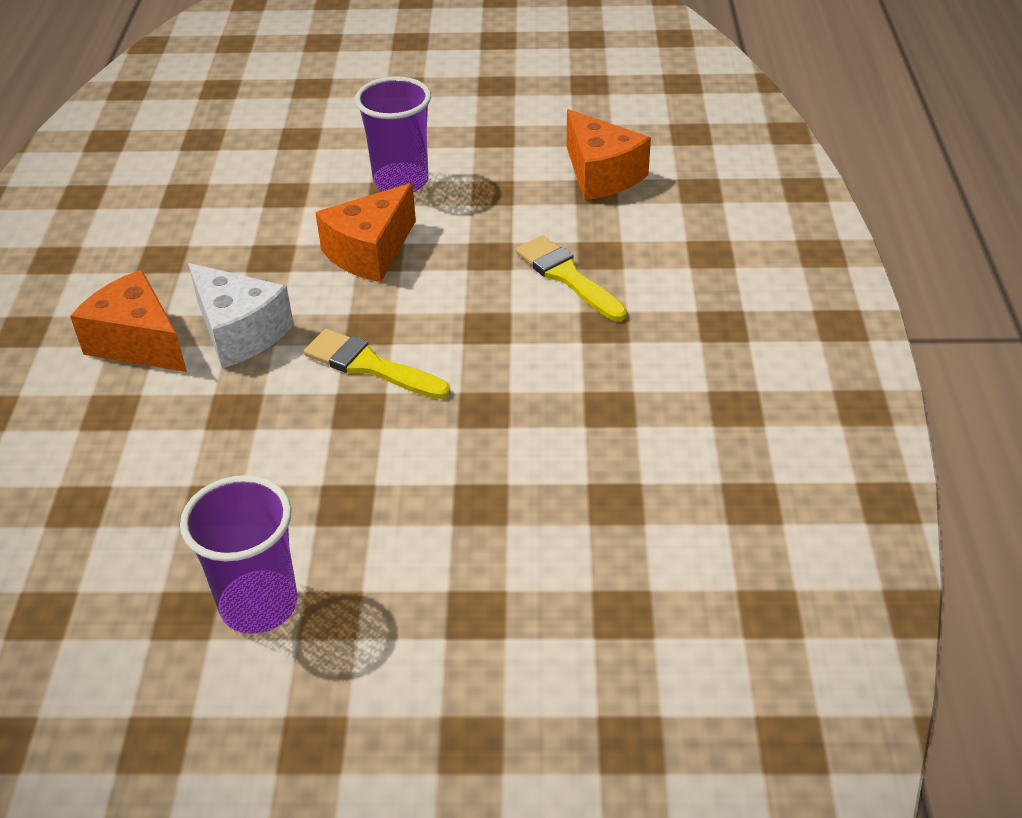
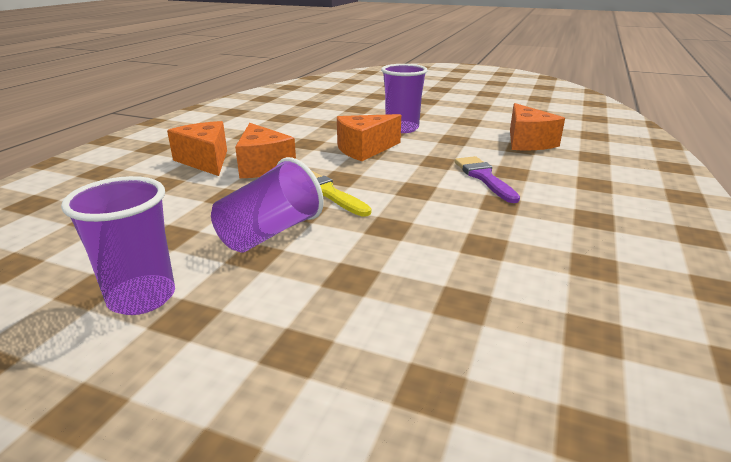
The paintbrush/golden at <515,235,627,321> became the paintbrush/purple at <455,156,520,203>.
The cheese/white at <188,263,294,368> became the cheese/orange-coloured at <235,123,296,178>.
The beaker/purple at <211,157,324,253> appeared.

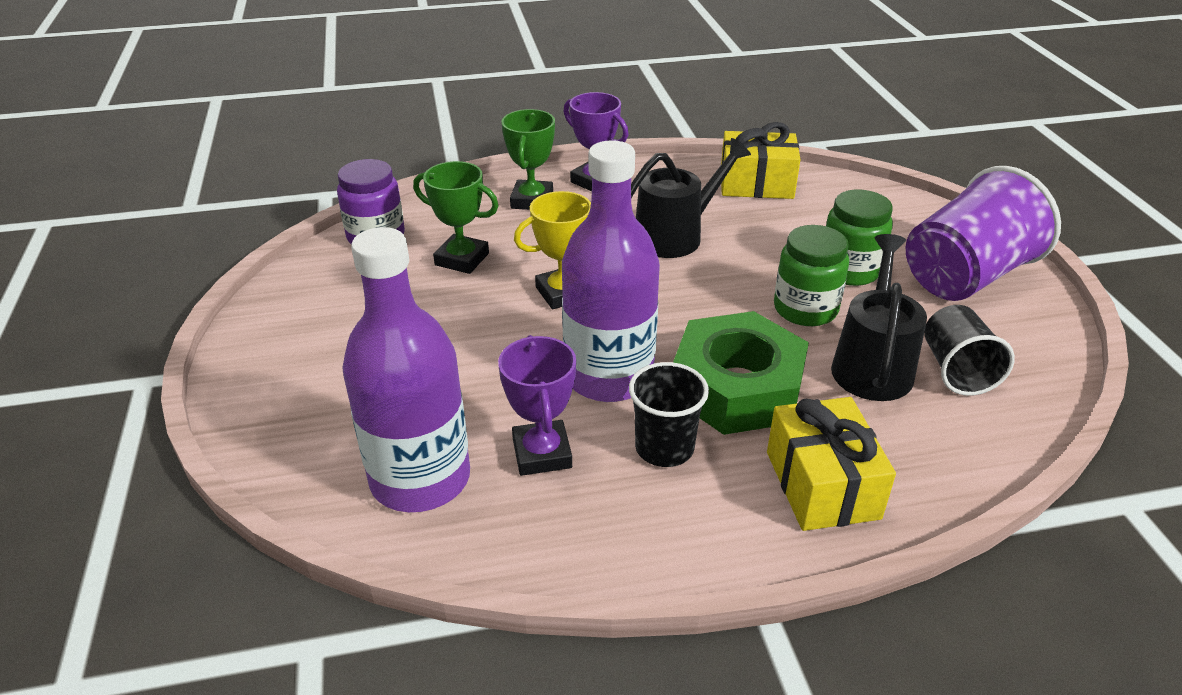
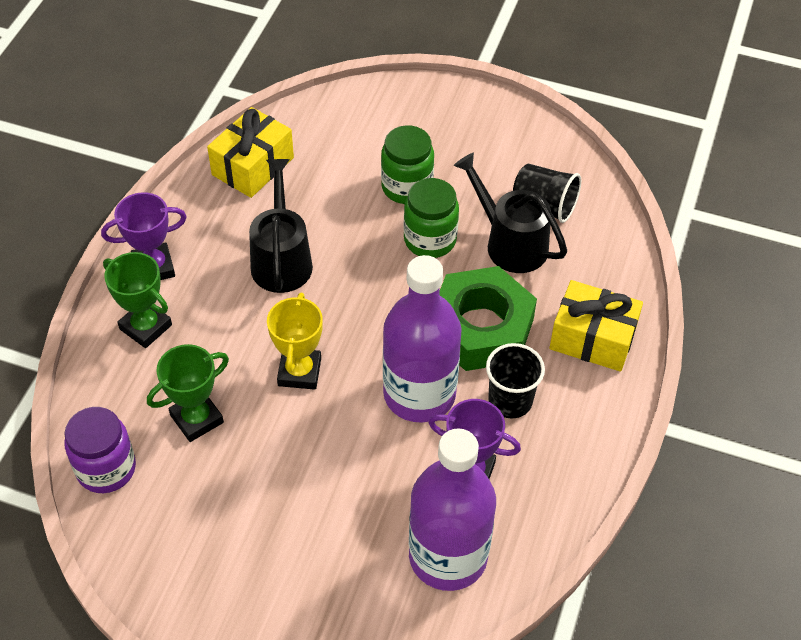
The beaker/purple at <906,166,1061,301> disappeared.

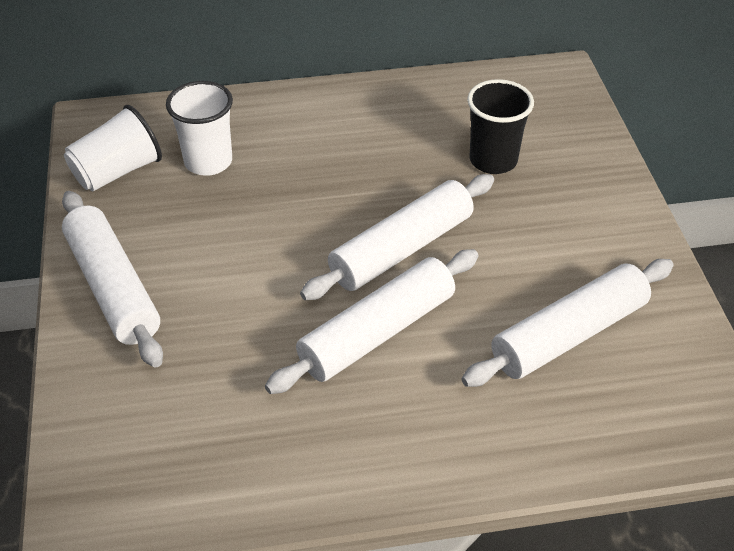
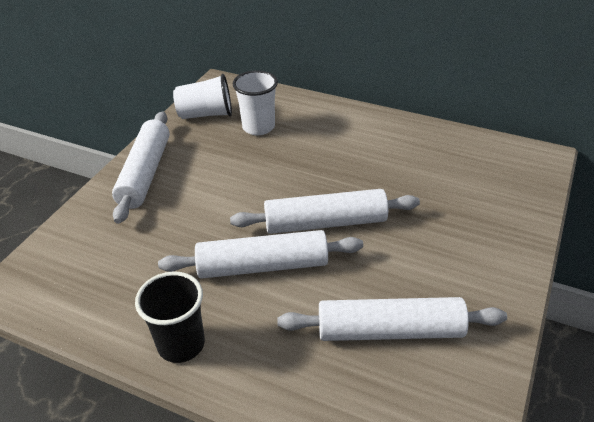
The beaker/ebony moved from <467,79,534,174> to <135,272,205,363>.

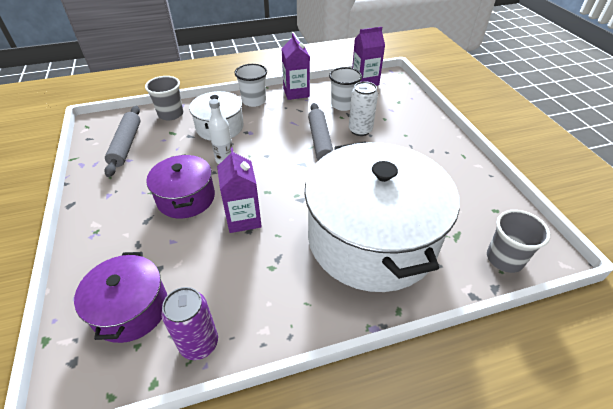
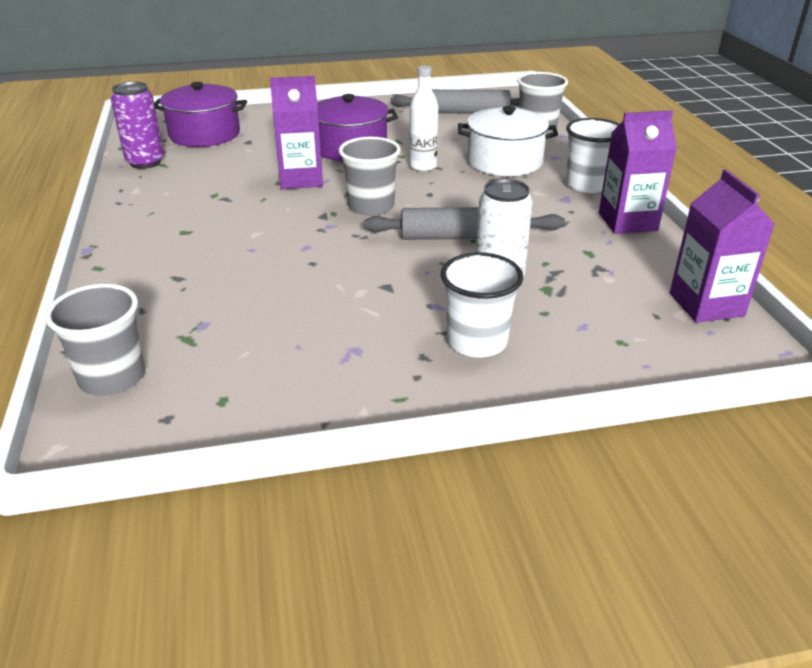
The beaker/white moved from <329,67,362,111> to <441,252,523,358>.
The cooking pot/white at <304,141,460,292> disappeared.
The beaker/ash-grey at <339,137,401,216> appeared.

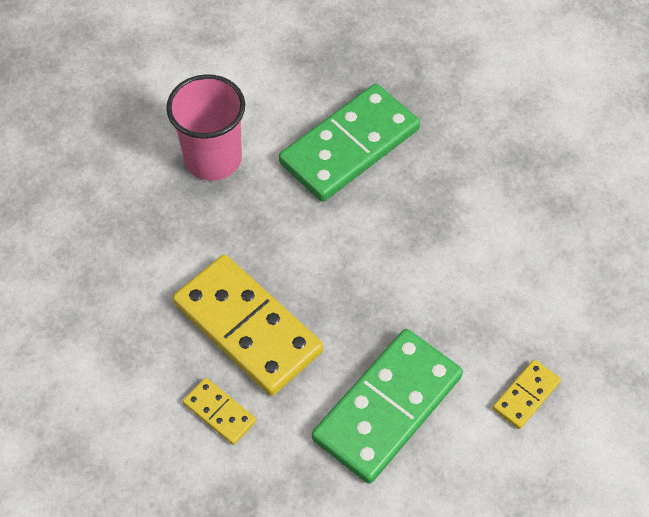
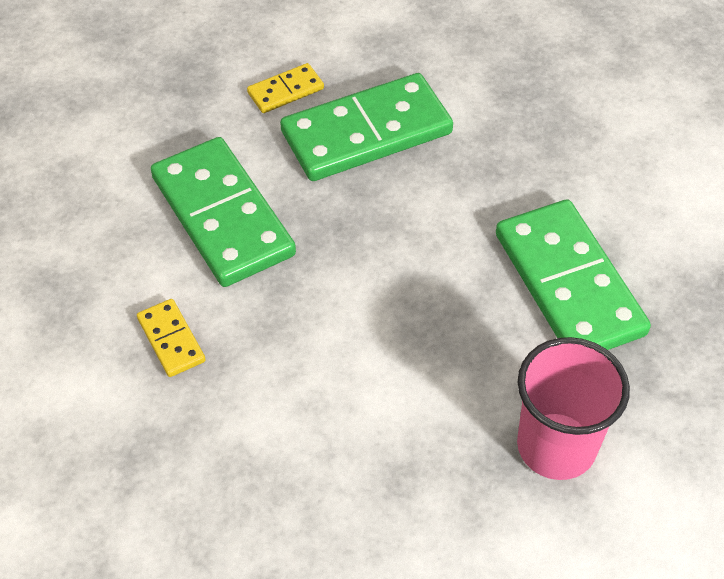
The beaker/rose-pink moved from <166,74,245,181> to <517,337,630,480>.
The domino/golden at <173,255,323,396> became the domino/emerald at <280,73,453,181>.

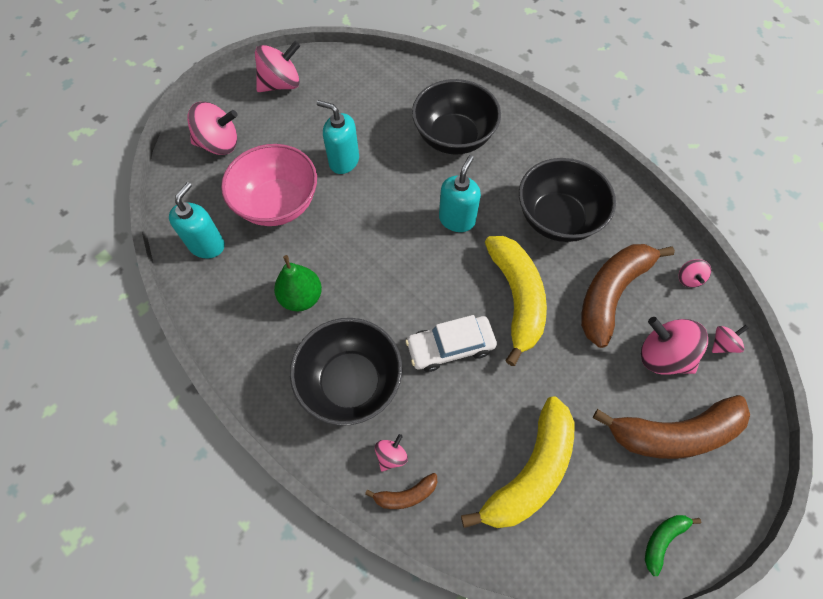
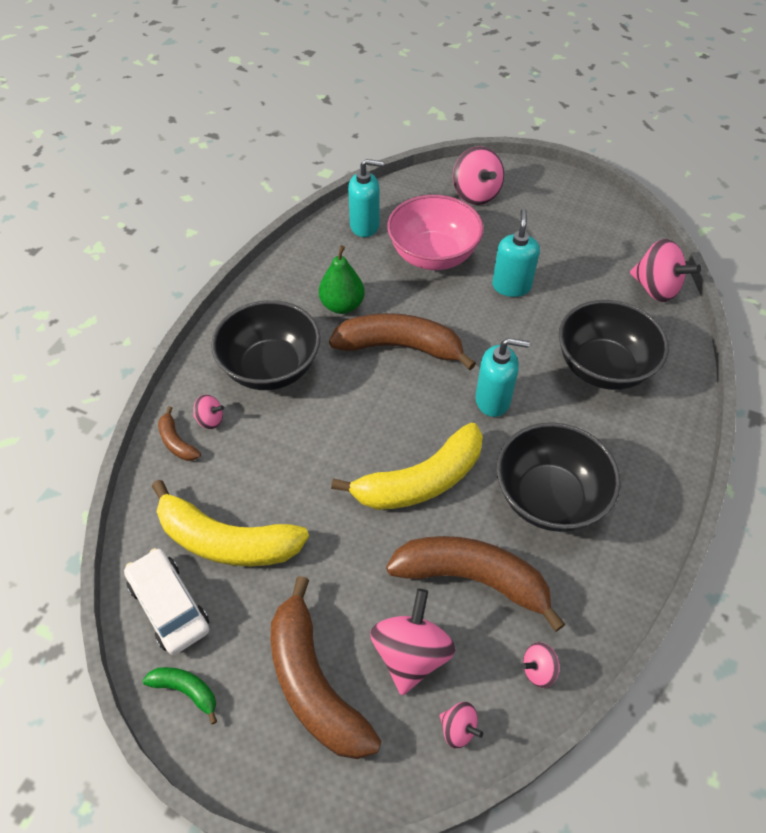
The spinning top/rose-pink moved from <255,41,300,92> to <630,239,701,302>.
The toy car/white moved from <405,315,497,372> to <124,548,209,655>.
The banana/russet at <329,313,476,370> appeared.

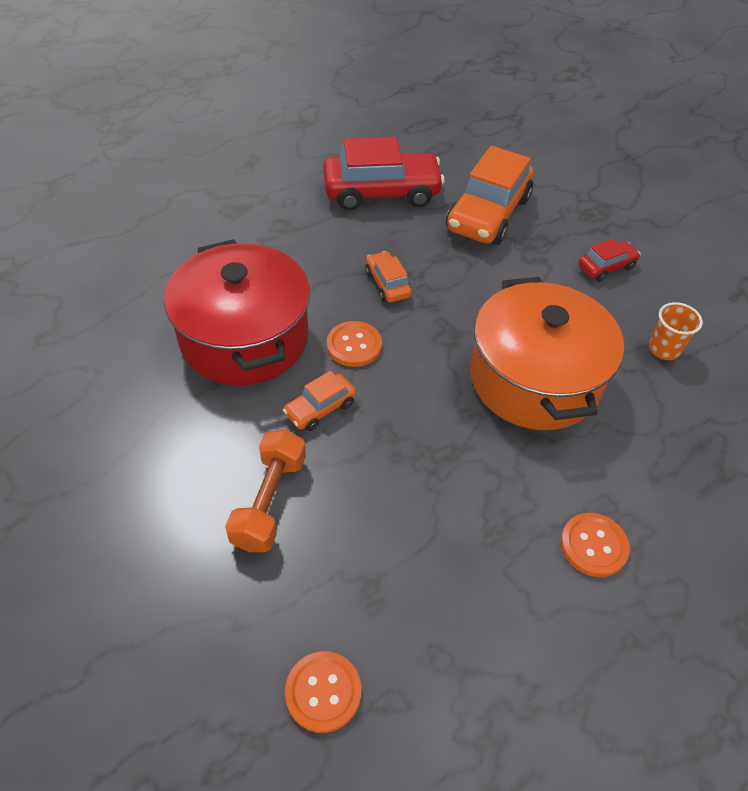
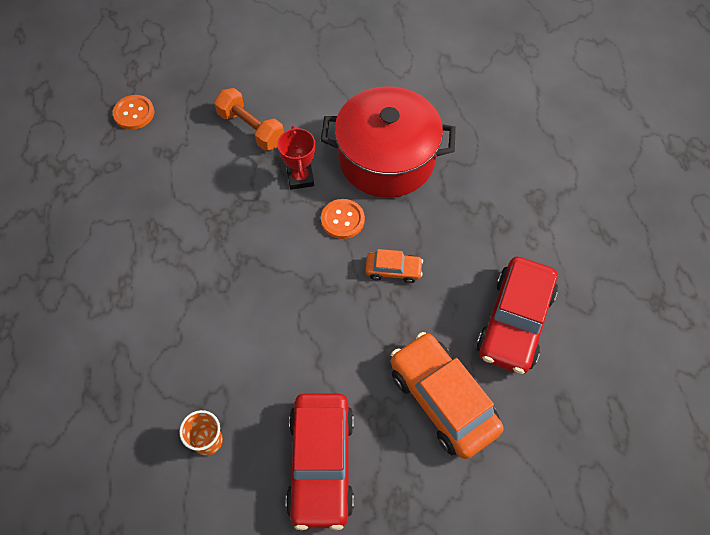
The toy car/crimson at <578,238,641,282> changed to 2.04 times the size.
The cooking pot/orange-coloured at <470,277,624,430> disappeared.
The toy car/orange-coloured at <283,371,356,431> was replaced by the prize cup/crimson at <277,126,315,190>.
The shirt button/orange-coloured at <561,513,630,577> disappeared.

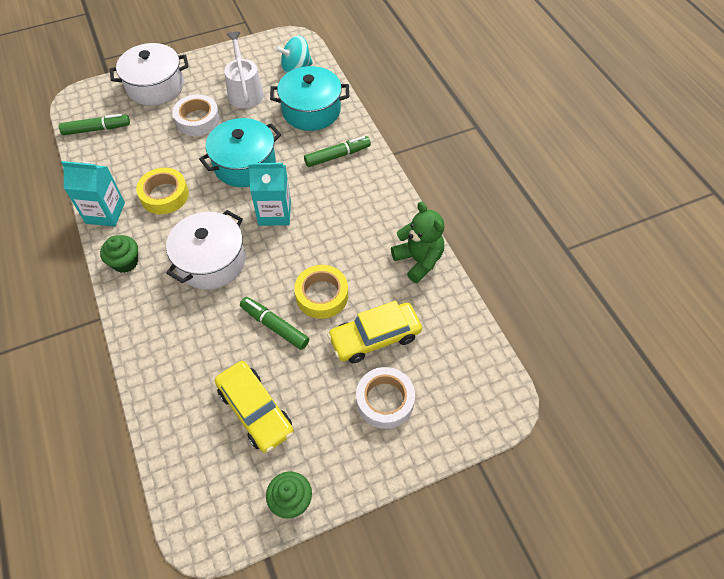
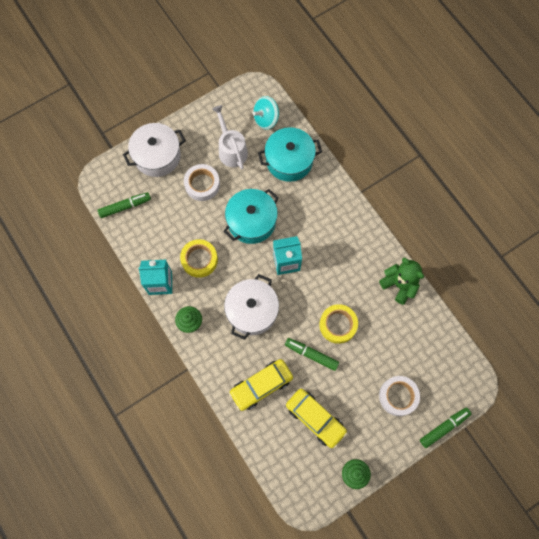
The marker pen/emerald moved from <304,136,371,167> to <420,408,471,448>.
The toy car/golden moved from <327,301,422,363> to <229,359,293,411>.

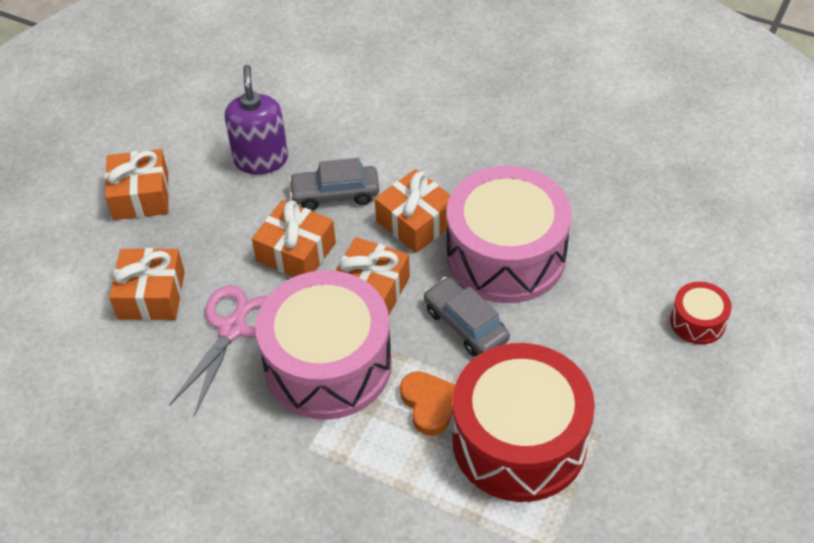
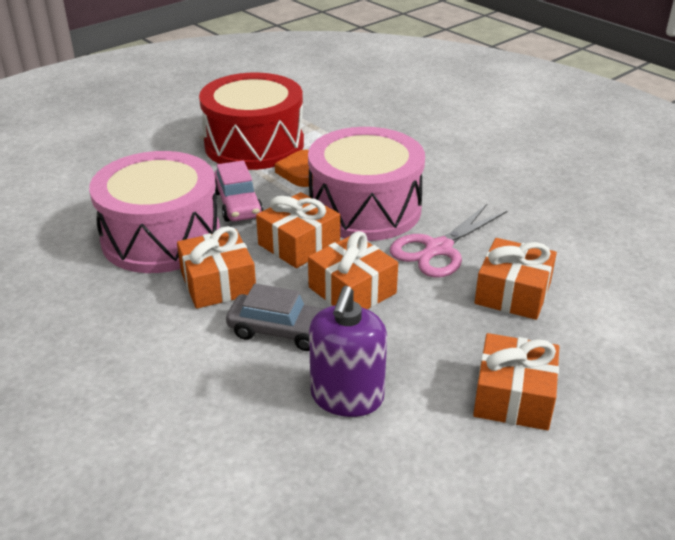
The toy car/ash-grey at <424,277,510,357> became the toy car/rose-pink at <214,160,263,222>.
The drum/crimson at <670,282,732,344> disappeared.

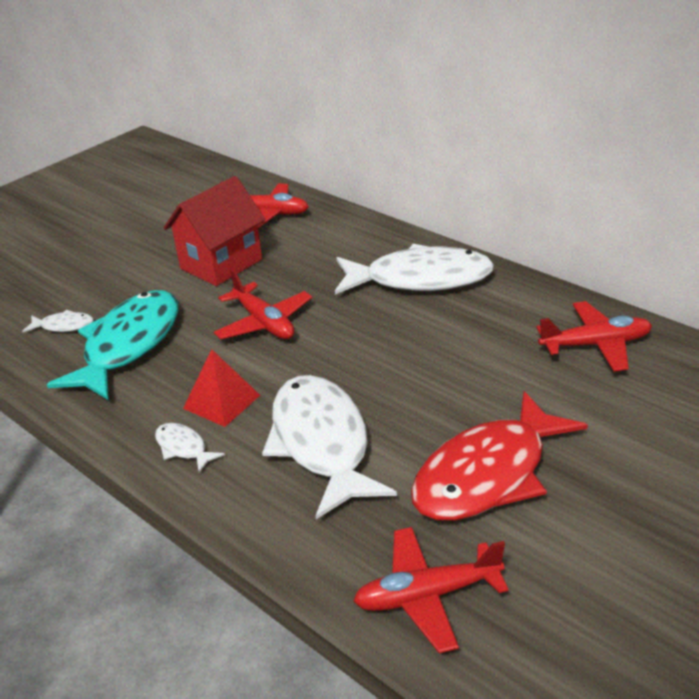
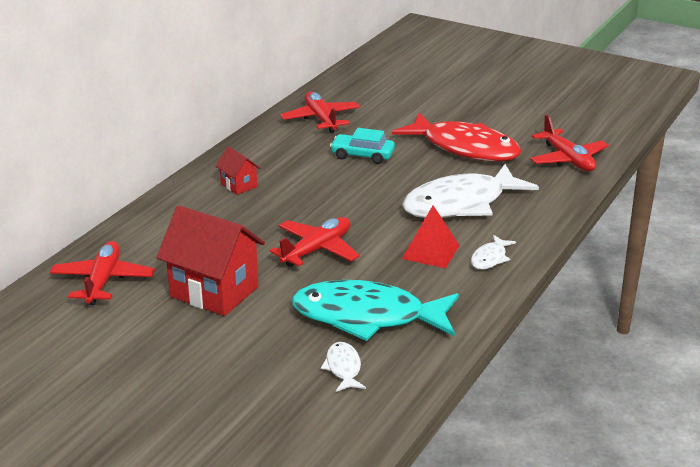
The fish/white at <335,244,494,295> was replaced by the cottage/crimson at <215,147,260,195>.
The toy car/turquoise at <330,128,395,164> appeared.

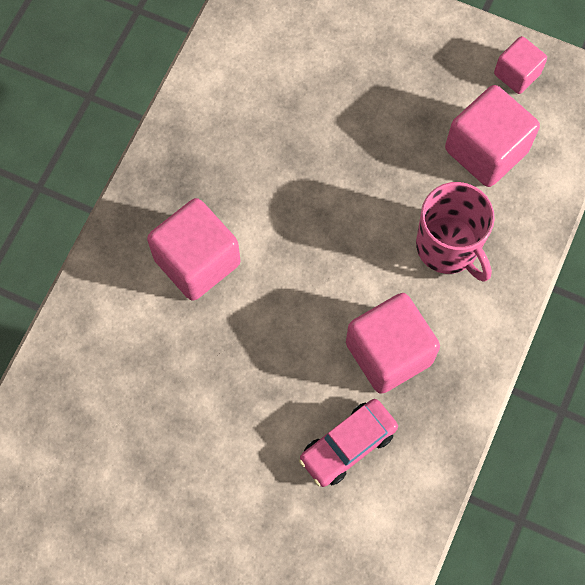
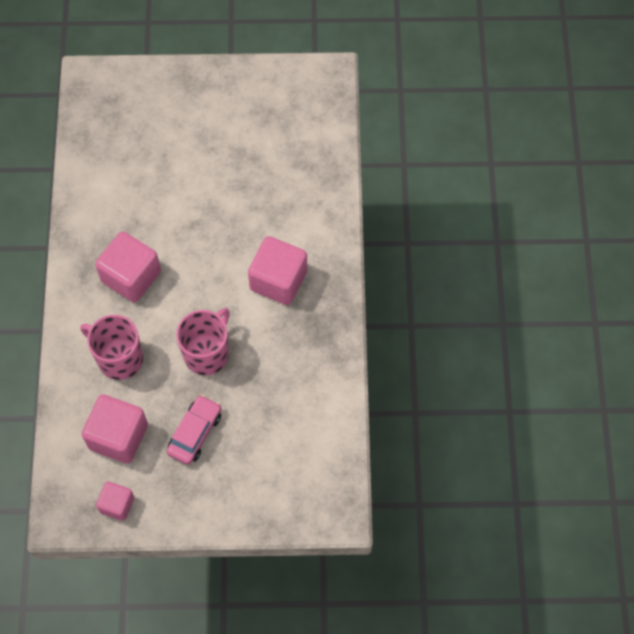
The toy car/rose-pink moved from <299,399,398,487> to <167,395,222,465>.
The tea mug/rose-pink at <176,308,230,375> appeared.

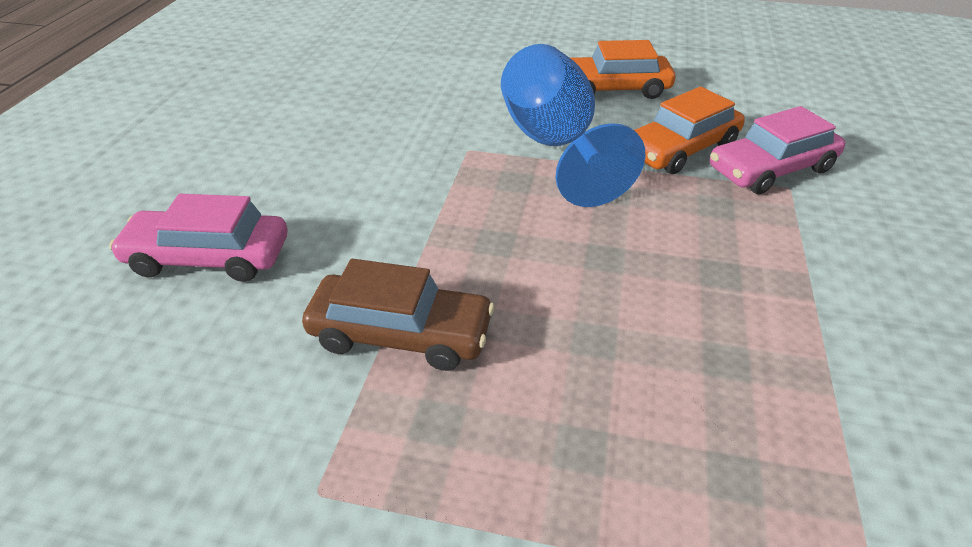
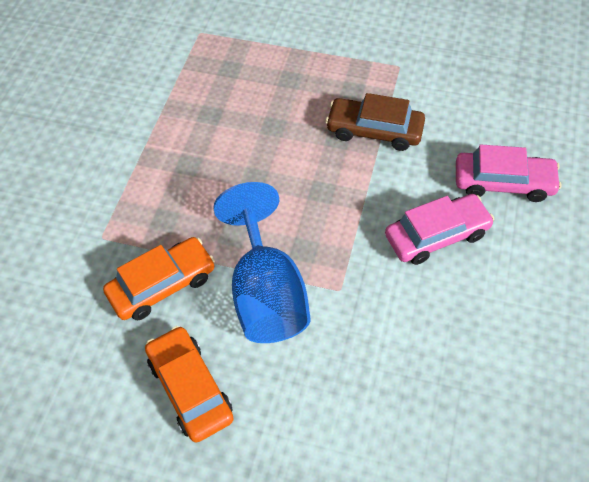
The toy car/orange-coloured at <571,40,675,99> turned 120 degrees counterclockwise.
The toy car/rose-pink moved from <710,106,845,194> to <385,194,494,265>.

